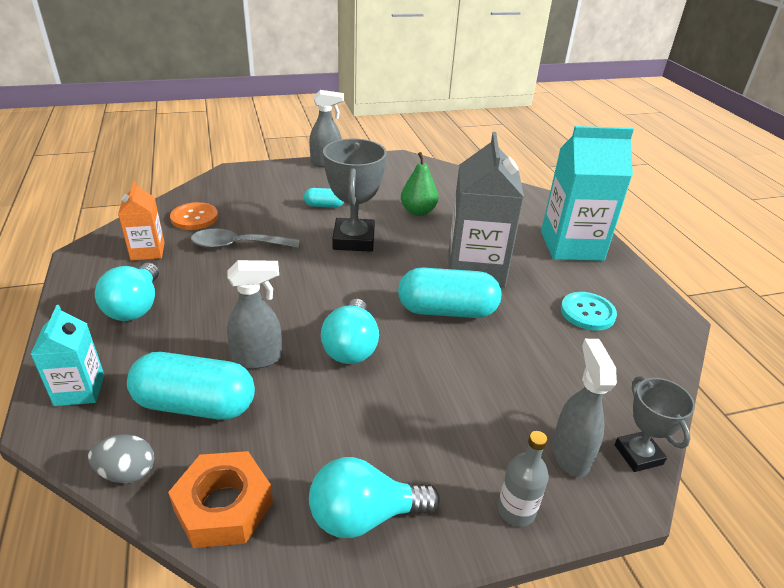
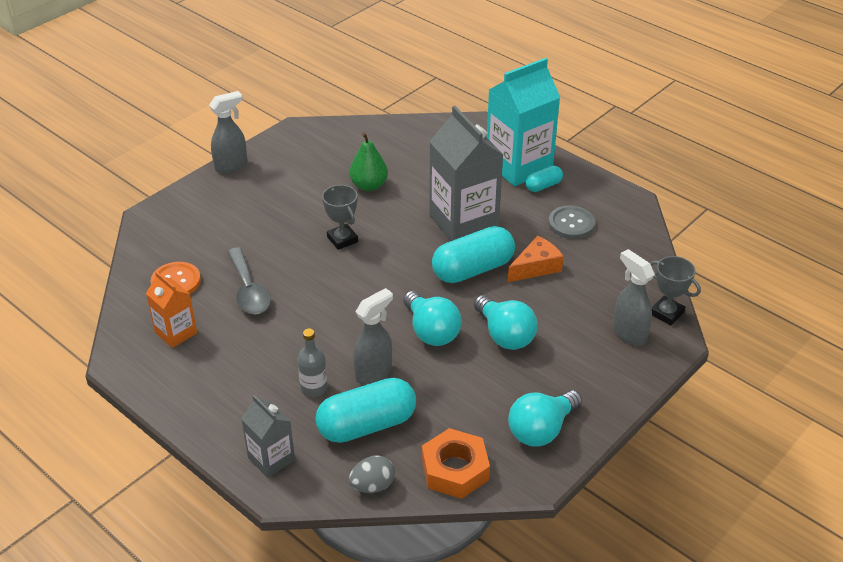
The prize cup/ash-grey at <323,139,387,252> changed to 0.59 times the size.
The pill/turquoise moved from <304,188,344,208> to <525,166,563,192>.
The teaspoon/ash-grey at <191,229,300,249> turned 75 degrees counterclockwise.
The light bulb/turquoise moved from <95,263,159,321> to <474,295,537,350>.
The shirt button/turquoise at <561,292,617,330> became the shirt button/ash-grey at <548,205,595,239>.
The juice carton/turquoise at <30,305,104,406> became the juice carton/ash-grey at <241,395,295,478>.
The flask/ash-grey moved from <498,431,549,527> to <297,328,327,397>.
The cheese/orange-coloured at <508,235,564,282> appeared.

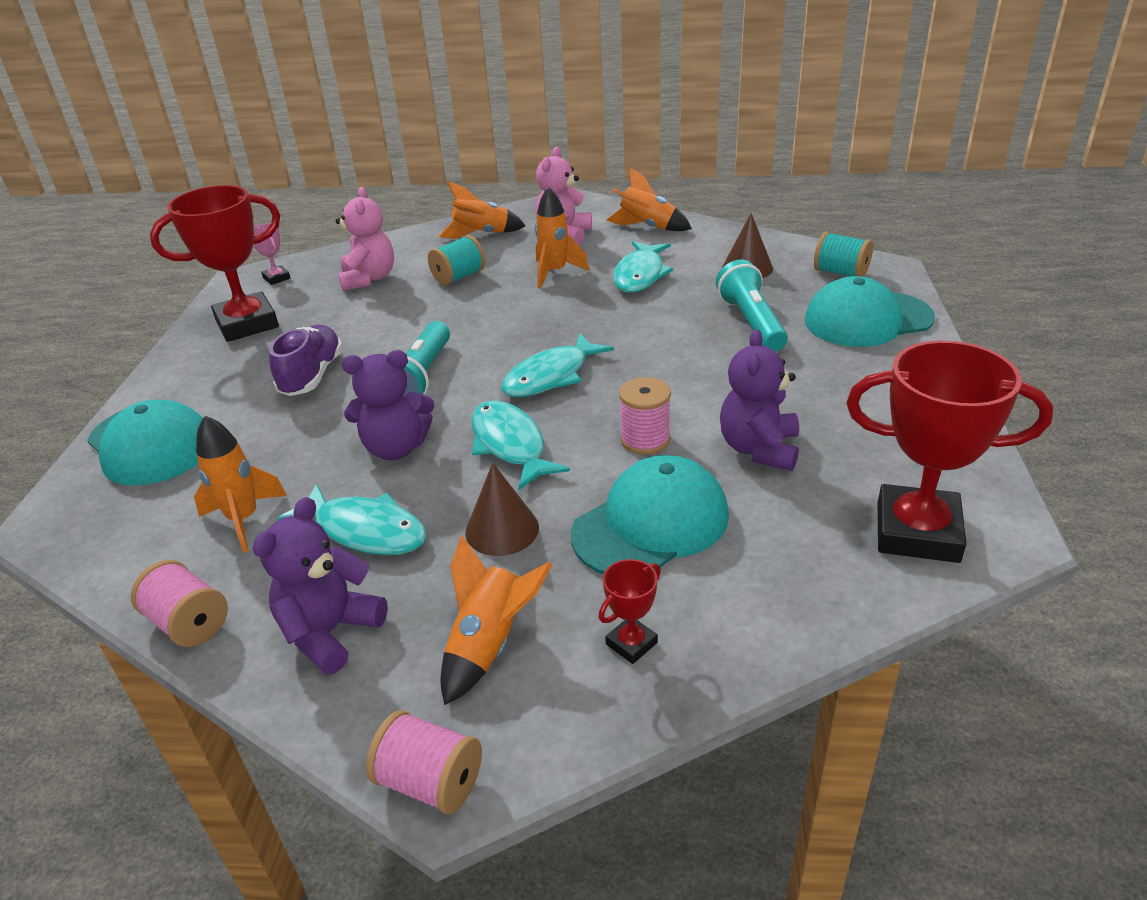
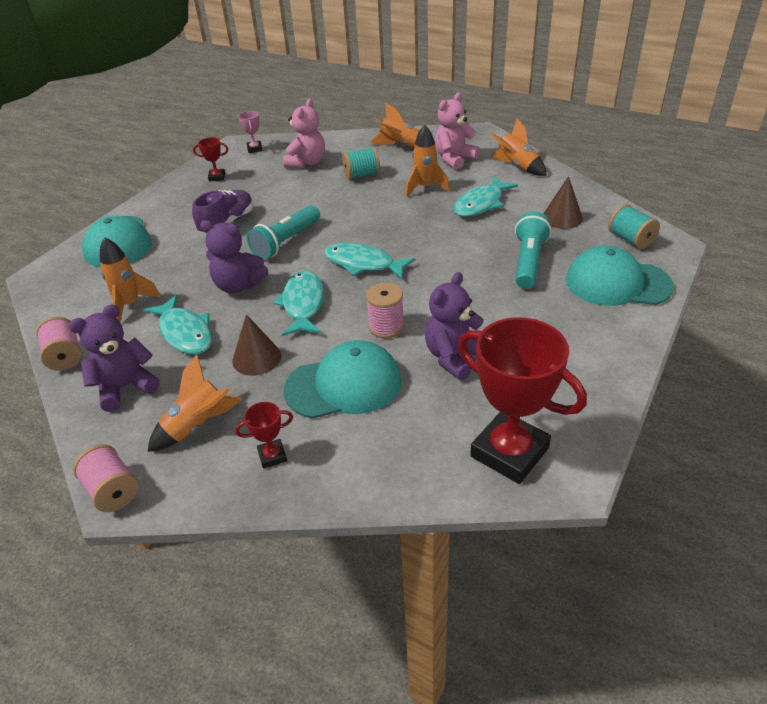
The prize cup/crimson at <150,185,280,342> changed to 0.44 times the size.
The fish/turquoise at <501,333,614,397> turned 45 degrees clockwise.

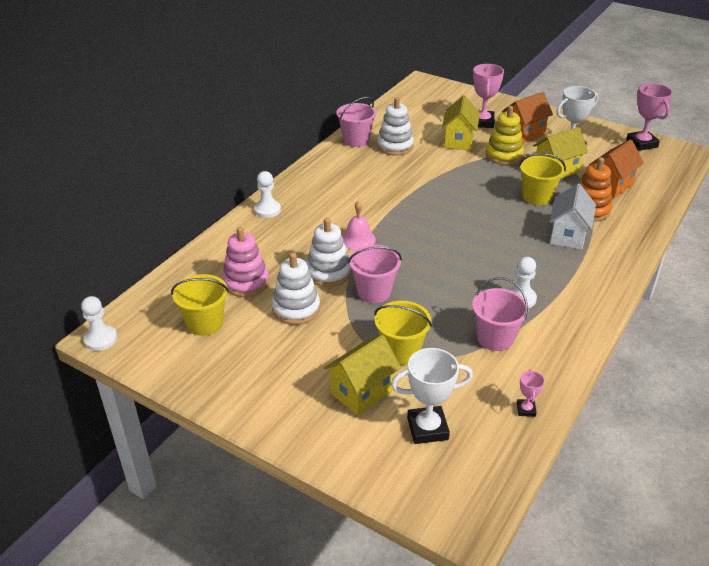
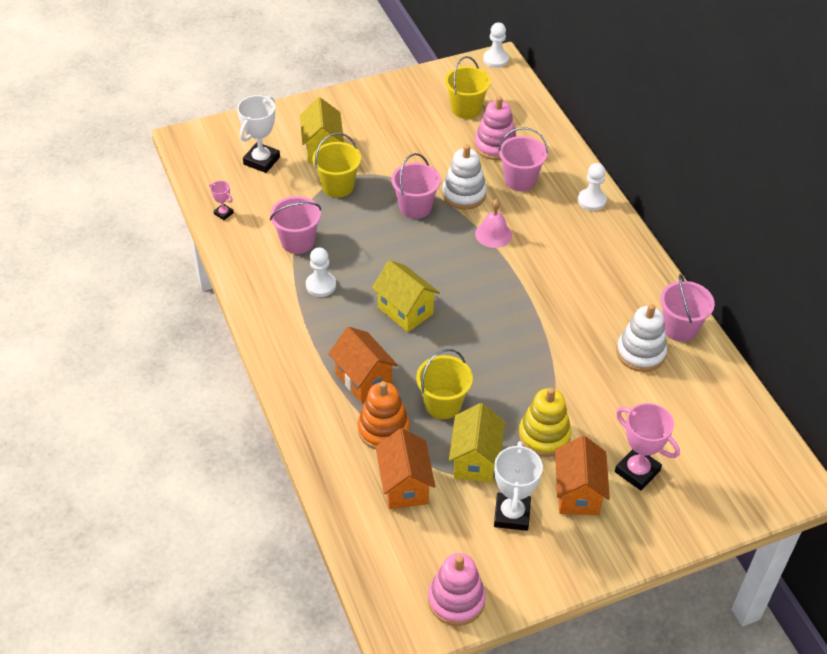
The prize cup/rose-pink at <626,83,673,151> was replaced by the stacking toy/rose-pink at <428,553,486,626>.
The cottage/golden moved from <442,95,480,150> to <372,260,440,332>.
The cottage/white at <549,183,596,250> became the cottage/orange-coloured at <328,327,398,403>.
The stacking toy/white at <272,253,320,325> disappeared.
The sand bucket/rose-pink at <498,127,548,191> appeared.

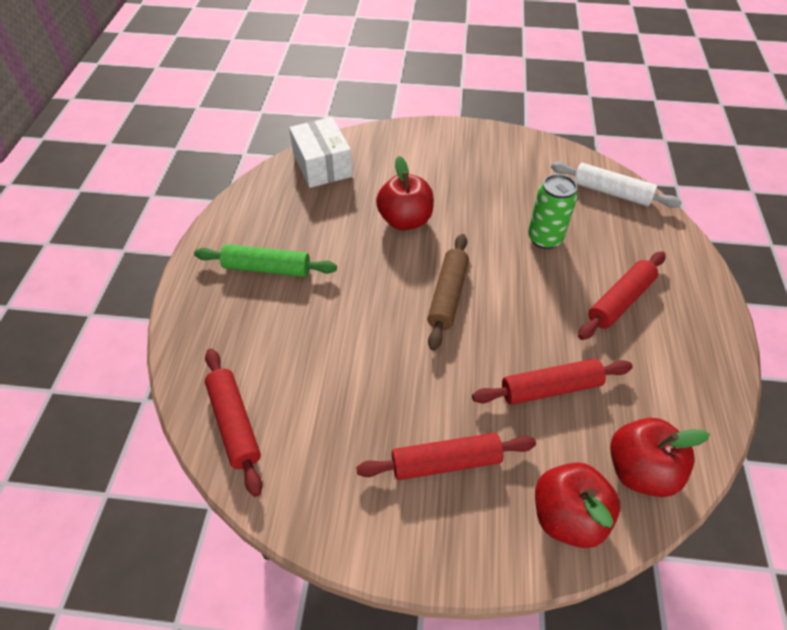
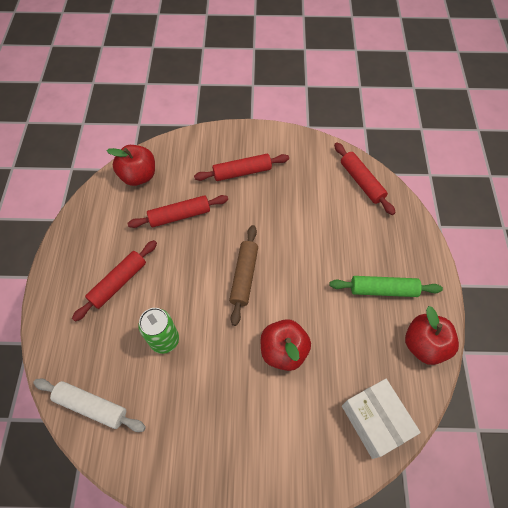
The toy apple/crimson moved from <535,462,620,548> to <405,306,459,365>.

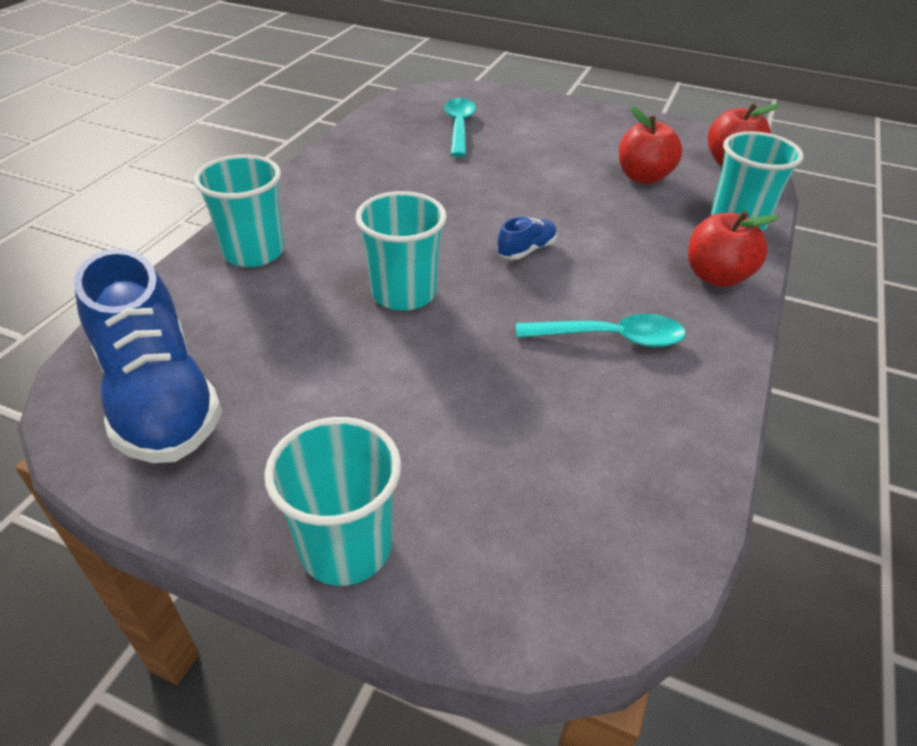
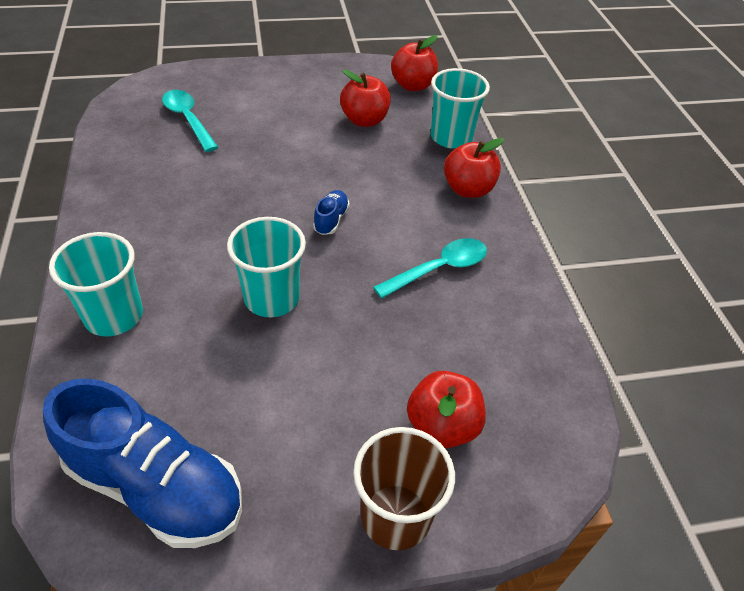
The beaker/turquoise at <264,417,401,586> became the beaker/russet at <353,427,455,550>.
The toy apple/crimson at <407,371,486,448> appeared.

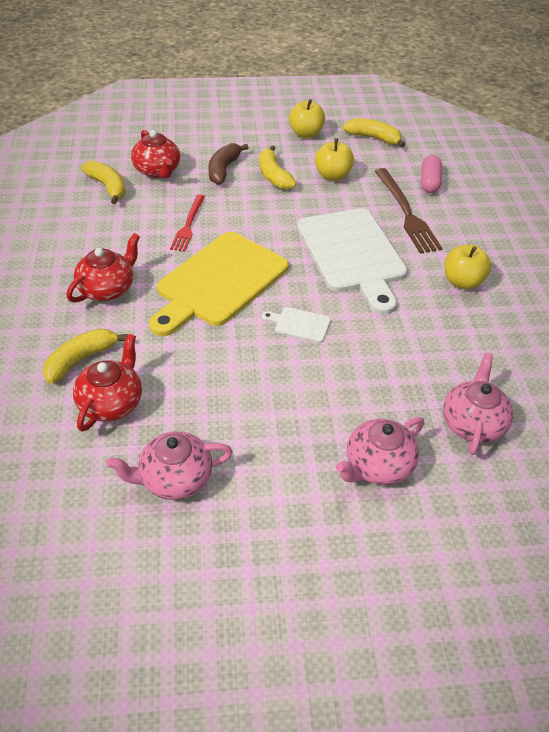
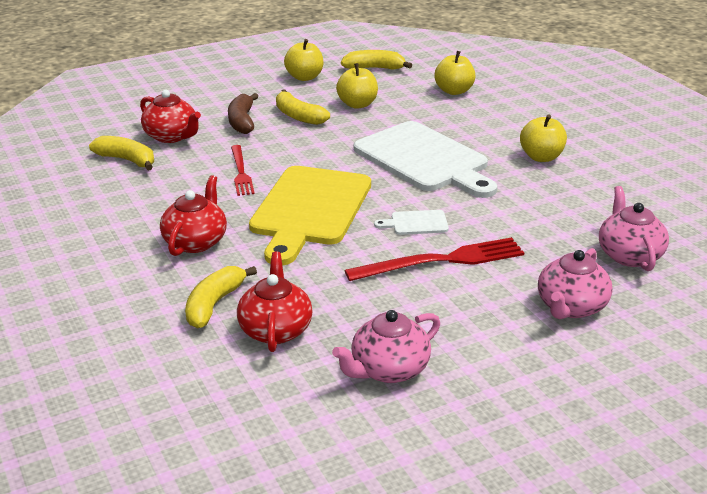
The pill/rose-pink at <421,155,442,193> was replaced by the toy apple/golden at <435,51,476,95>.
The dinner fork/russet at <375,168,443,254> disappeared.
The dinner fork/crimson at <345,237,524,281> appeared.

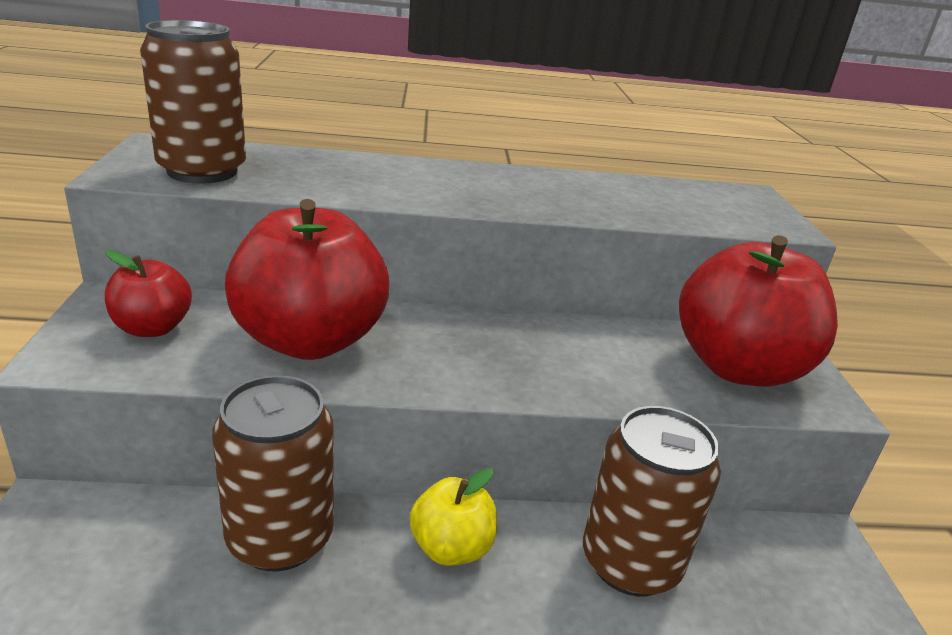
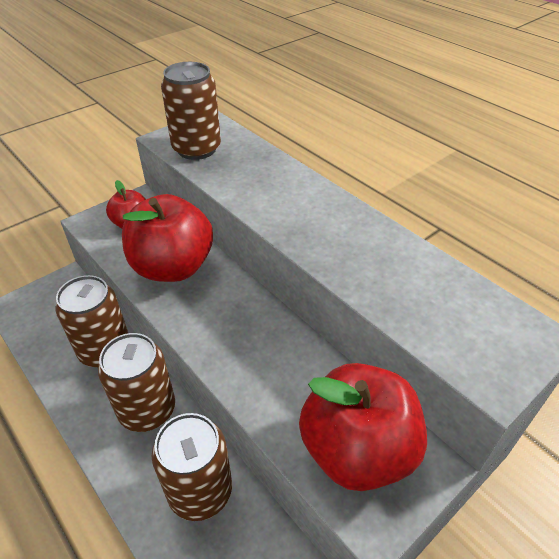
The toy apple/golden at <410,468,497,566> was replaced by the soda can/russet at <98,333,175,432>.

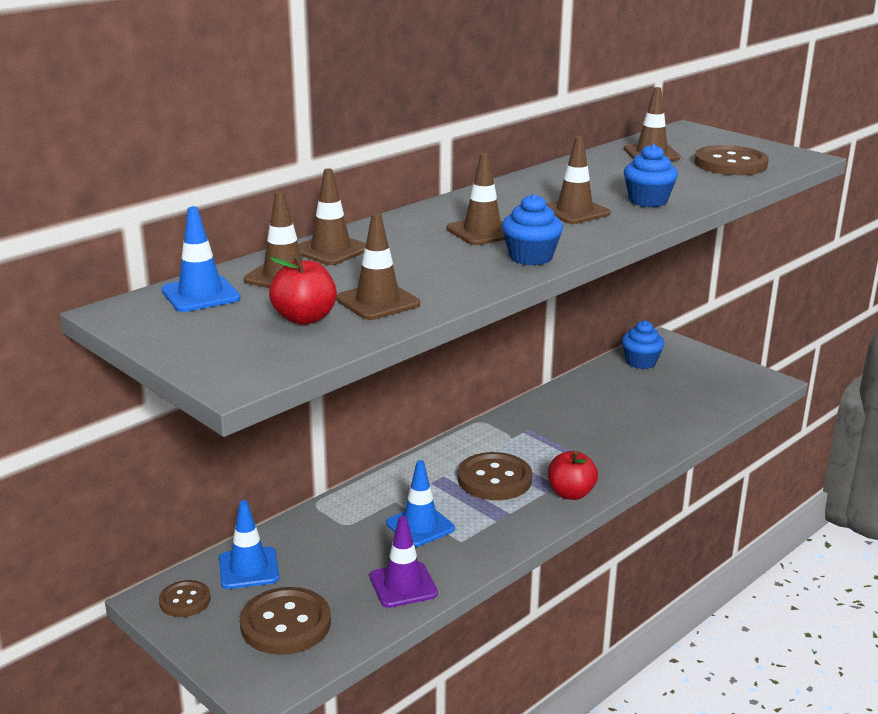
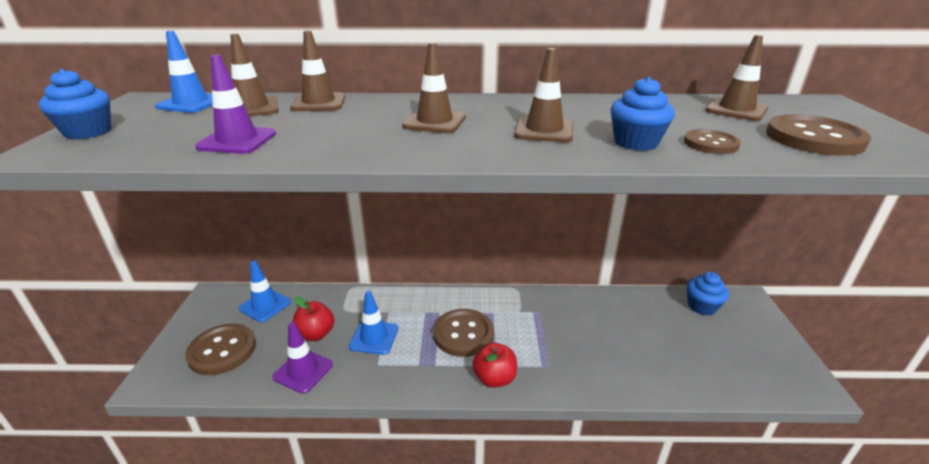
The cupcake/royal blue moved from <502,194,563,265> to <39,69,111,139>.
The traffic cone/russet at <336,213,420,320> became the traffic cone/purple at <195,54,276,154>.
The toy apple/crimson moved from <269,255,337,325> to <292,296,334,341>.
The shirt button/russet moved from <159,580,211,617> to <684,129,741,154>.

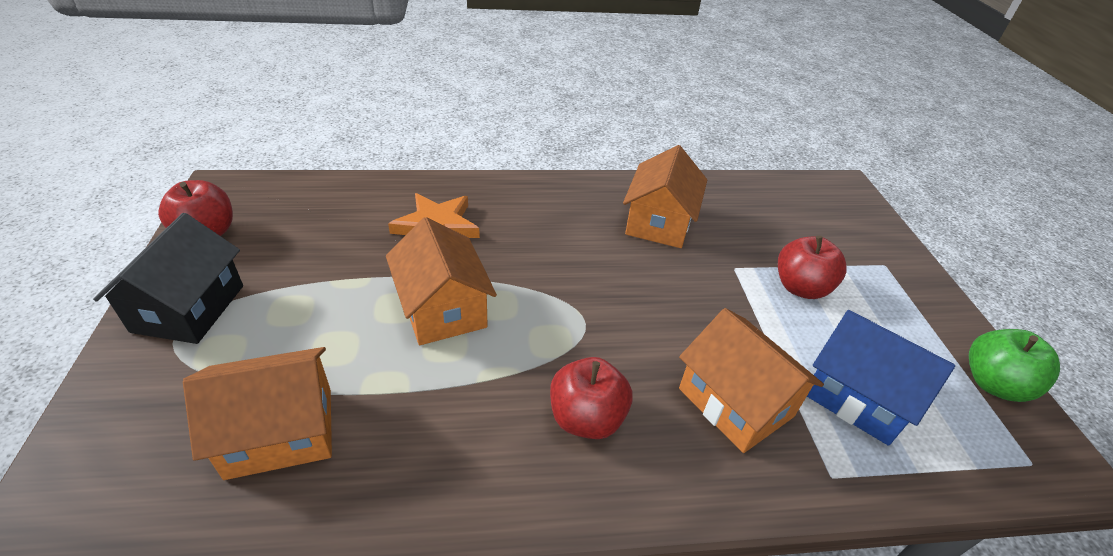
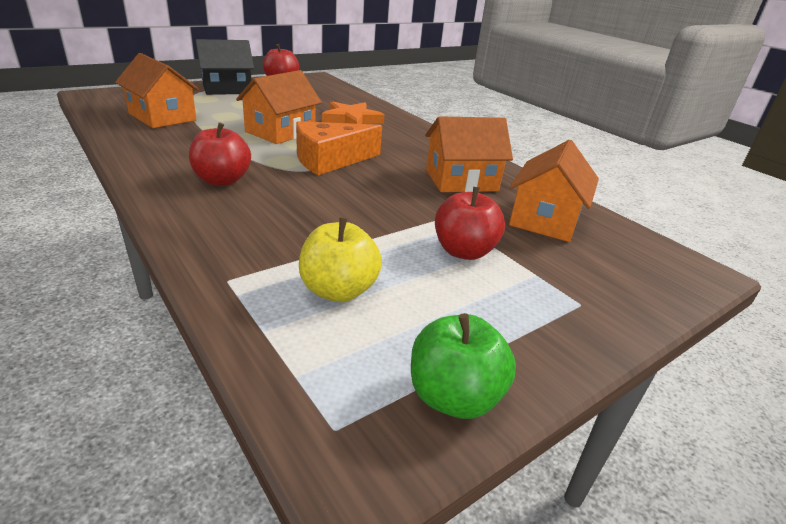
The cottage/orange-coloured moved from <679,308,824,453> to <509,140,599,242>.
The cottage/royal blue at <807,310,955,446> was replaced by the toy apple/golden at <299,217,382,302>.
The cheese/orange-coloured at <296,121,382,175> appeared.

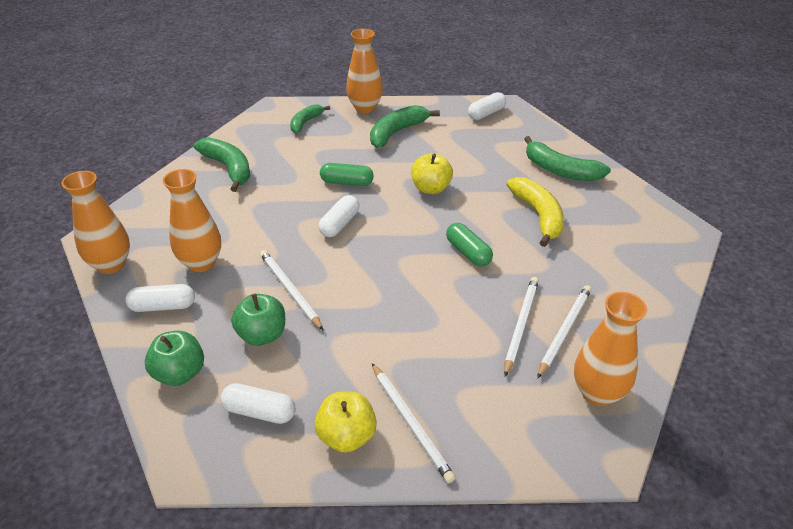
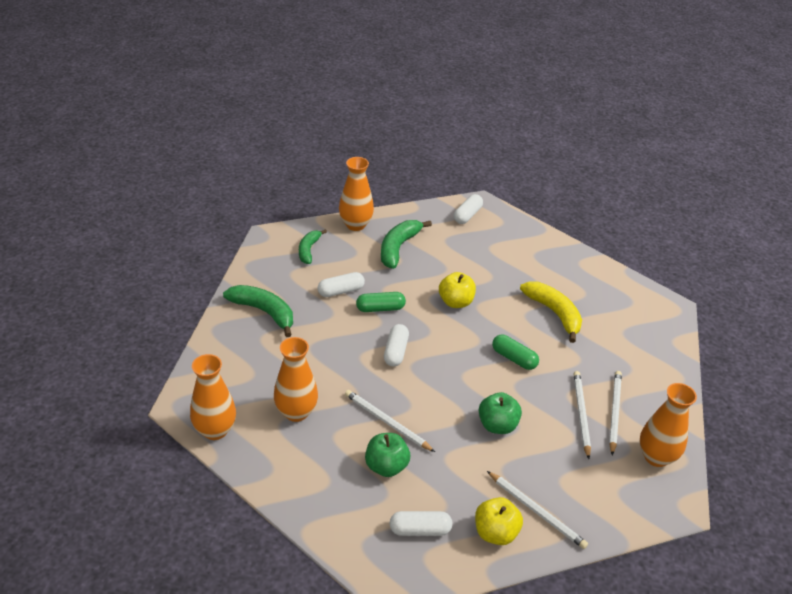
The banana/emerald at <524,136,611,181> disappeared.
The pill/white moved from <125,284,195,312> to <318,272,365,297>.
The toy apple/emerald moved from <145,331,204,386> to <479,392,522,434>.

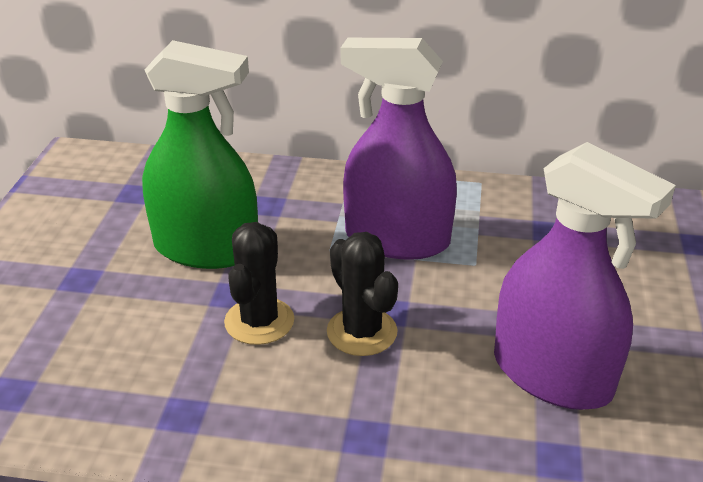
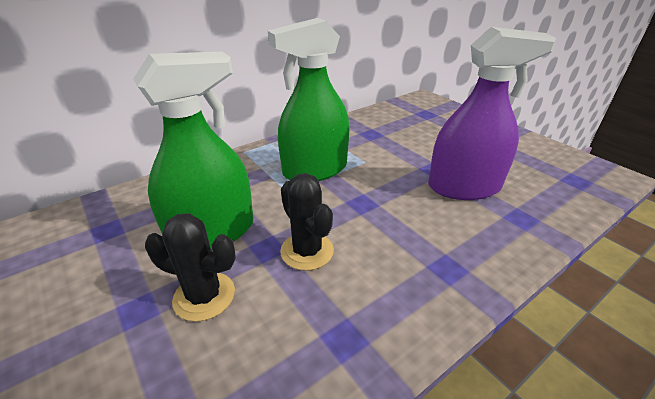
The sprayer/purple at <341,38,457,260> became the sprayer/emerald at <268,18,349,181>.
The cactus/ebony moved from <327,232,398,356> to <145,213,236,322>.

